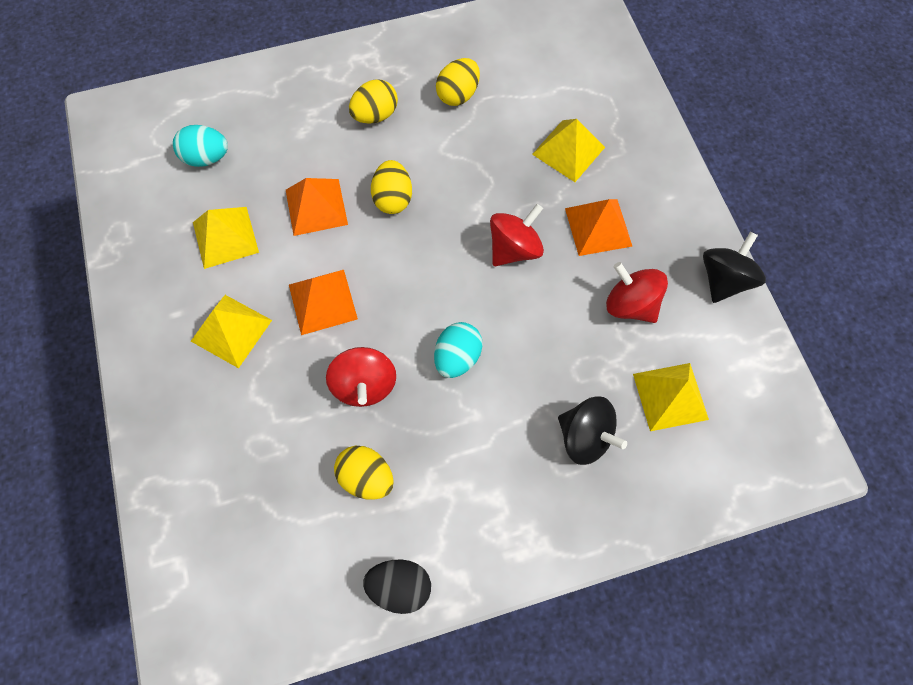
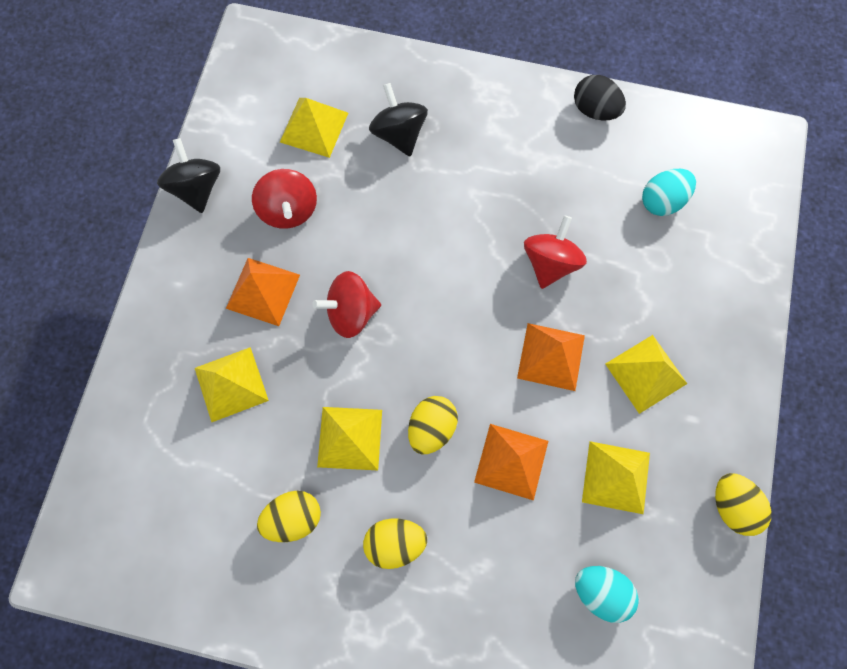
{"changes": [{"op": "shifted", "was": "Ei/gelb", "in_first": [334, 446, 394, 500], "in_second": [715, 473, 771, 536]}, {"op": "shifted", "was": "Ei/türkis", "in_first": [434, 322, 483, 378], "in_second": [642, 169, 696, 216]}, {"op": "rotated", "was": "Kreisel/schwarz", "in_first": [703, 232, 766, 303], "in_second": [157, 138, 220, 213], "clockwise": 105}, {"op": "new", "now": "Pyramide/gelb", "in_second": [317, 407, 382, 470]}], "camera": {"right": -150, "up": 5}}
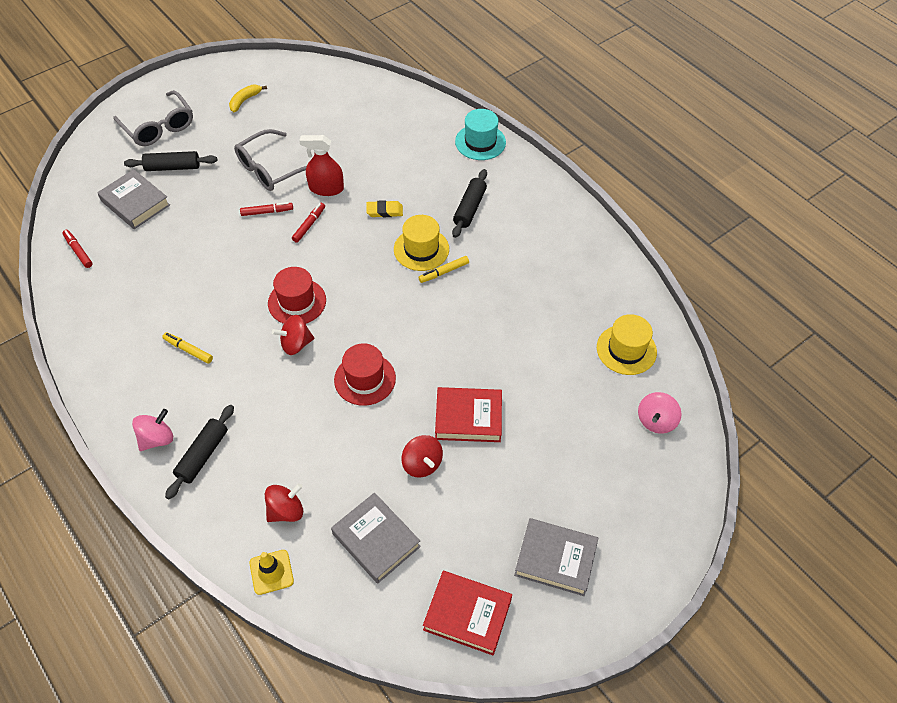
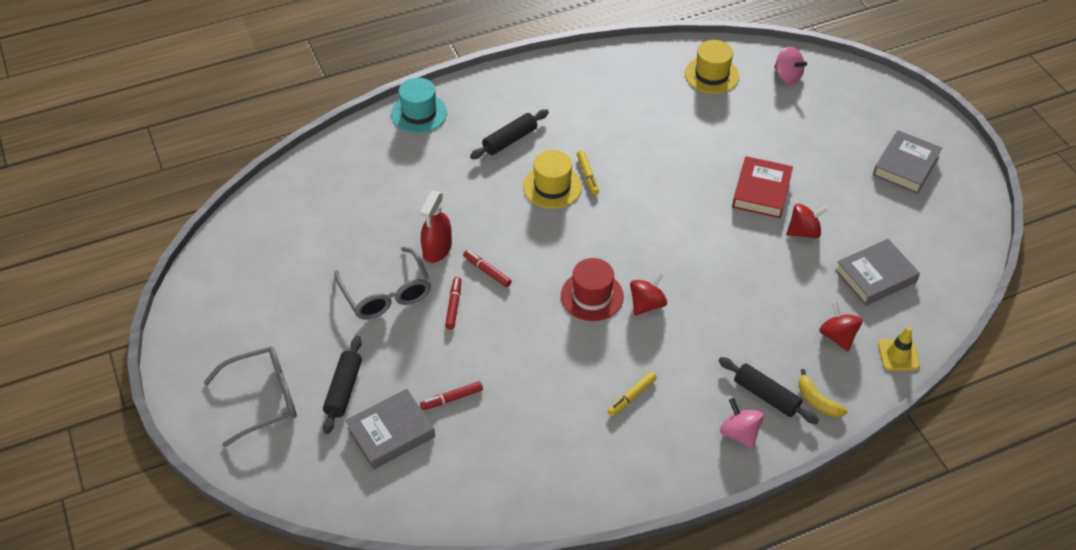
{"changes": [{"op": "shifted", "was": "Filzstift/rot", "in_first": [63, 230, 93, 268], "in_second": [420, 381, 483, 410]}, {"op": "shifted", "was": "Banane/gelb", "in_first": [229, 85, 267, 112], "in_second": [799, 369, 847, 417]}, {"op": "rotated", "was": "Kreisel/rot", "in_first": [272, 315, 314, 355], "in_second": [630, 271, 667, 316], "clockwise": -135}, {"op": "gone", "was": "Hut/rot", "in_first": [334, 343, 396, 406]}, {"op": "gone", "was": "Radiergummi/gelb", "in_first": [366, 200, 403, 217]}, {"op": "gone", "was": "Buch/rot", "in_first": [423, 571, 512, 656]}, {"op": "rotated", "was": "Nudelholz/schwarz", "in_first": [452, 169, 487, 238], "in_second": [470, 109, 549, 159], "clockwise": -75}], "camera": {"right": -75, "up": -5}}
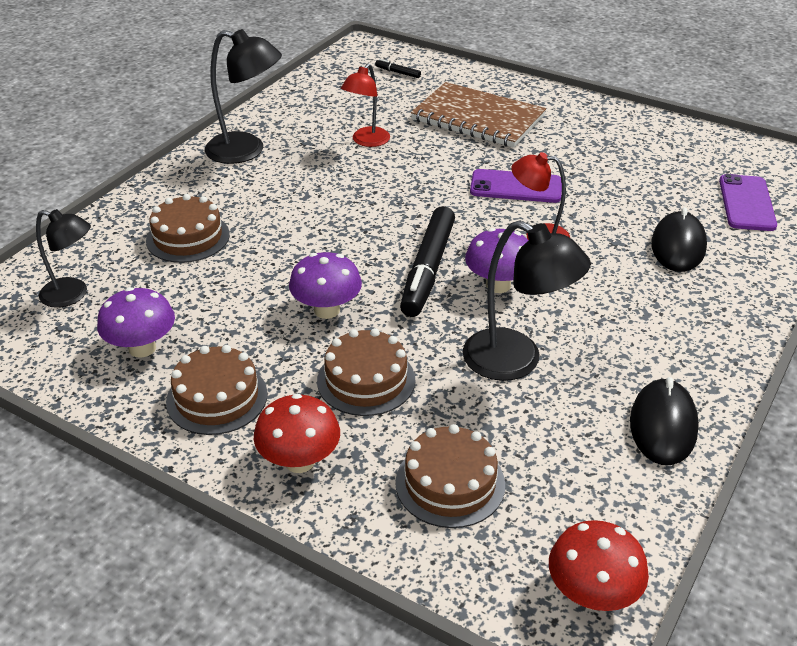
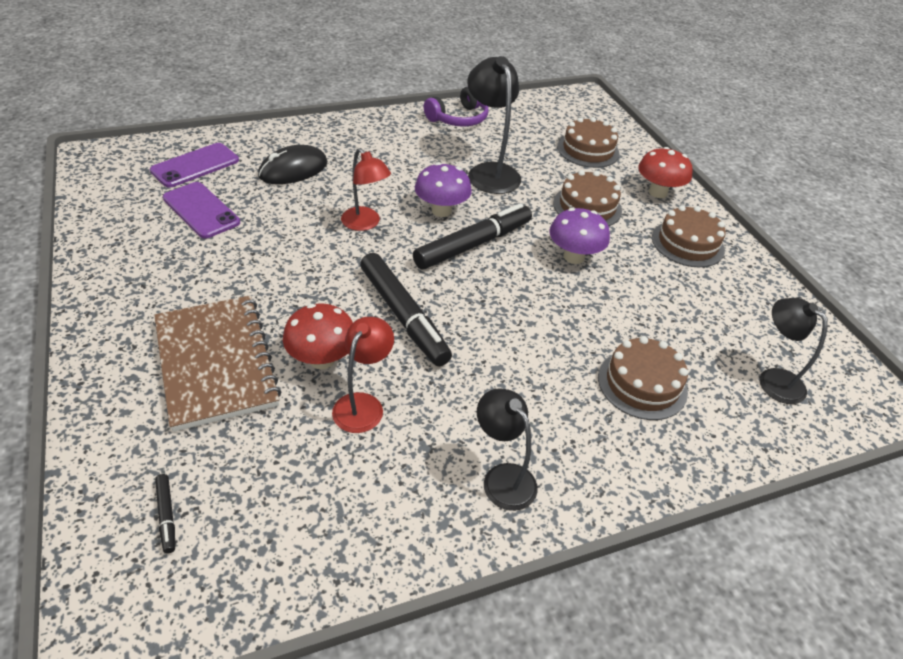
{"changes": [{"op": "gone", "was": "Pilz/lila", "in_first": [97, 287, 175, 358]}, {"op": "scaled", "was": "Lampe/schwarz", "in_first": [205, 29, 282, 164], "in_second": [477, 388, 538, 511], "ratio": 0.66}, {"op": "rotated", "was": "Lampe/rot", "in_first": [341, 63, 390, 147], "in_second": [332, 317, 394, 433], "clockwise": -45}, {"op": "shifted", "was": "Handy/lila", "in_first": [470, 169, 562, 203], "in_second": [163, 182, 240, 239]}, {"op": "shifted", "was": "Pilz/rot", "in_first": [549, 520, 649, 611], "in_second": [283, 303, 353, 370]}, {"op": "swapped", "was": "Computermaus/schwarz", "now": "Kopfhörer/lila", "in_first": [630, 377, 699, 465], "in_second": [424, 87, 489, 127]}, {"op": "new", "now": "Filzstift/schwarz", "in_second": [360, 253, 452, 366]}], "camera": {"right": -145, "up": 5}}
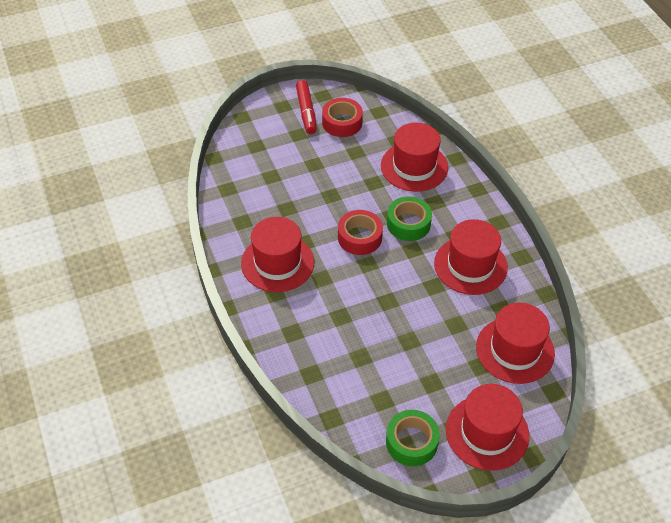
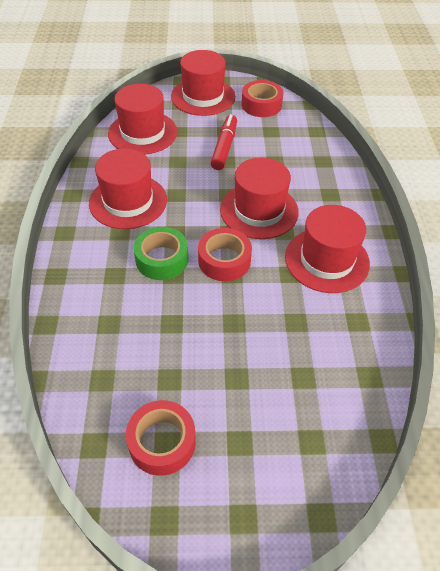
{"changes": [{"op": "shifted", "was": "Filzstift/rot", "in_first": [296, 80, 317, 134], "in_second": [211, 114, 237, 170]}, {"op": "shifted", "was": "Hut/rot", "in_first": [381, 123, 448, 192], "in_second": [220, 158, 299, 239]}, {"op": "repainted", "was": "Klebeband/grün", "now": "Klebeband/rot", "in_first": [386, 410, 440, 466], "in_second": [242, 80, 283, 117]}], "camera": {"right": -160, "up": 0}}
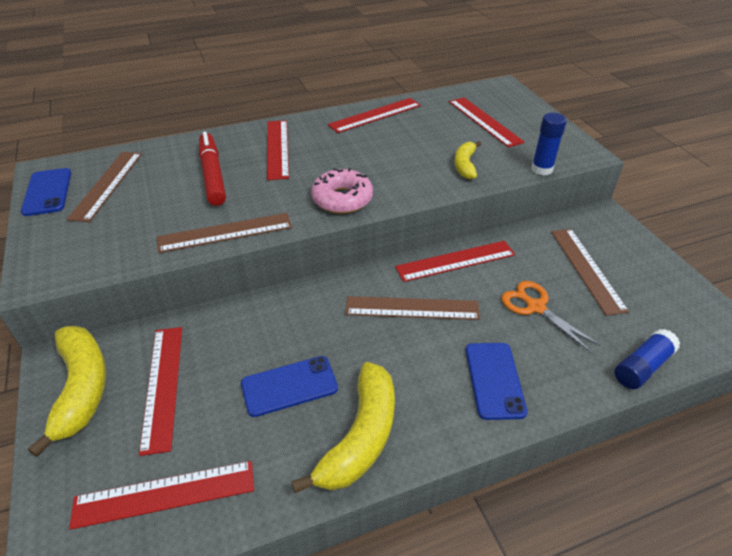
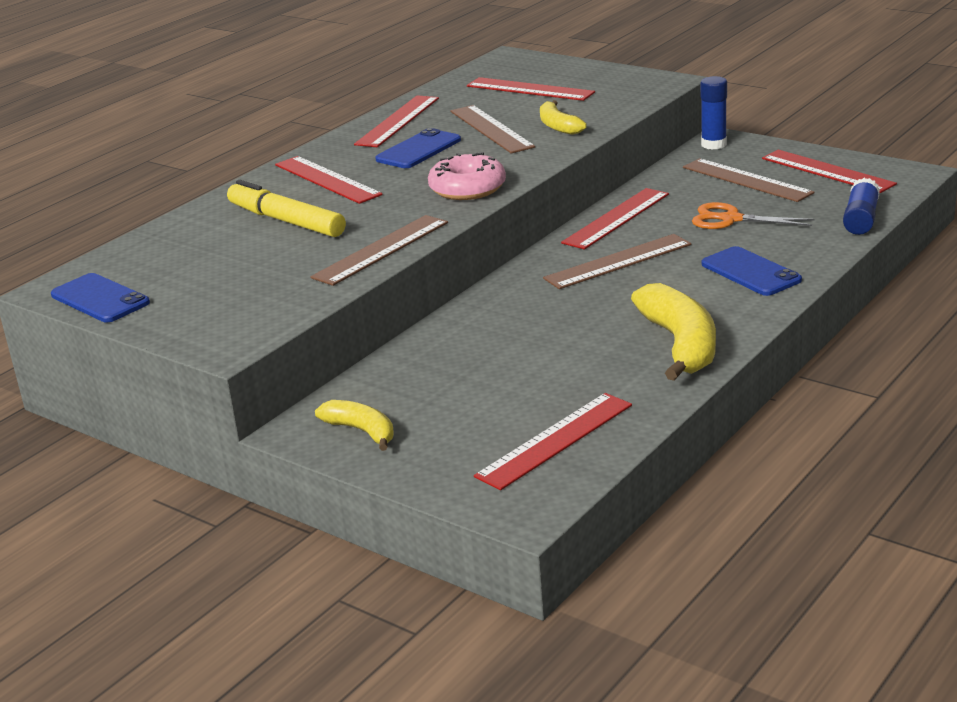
{"changes": [{"op": "scaled", "was": "Banane/gelb", "in_first": [28, 326, 106, 457], "in_second": [315, 400, 394, 451], "ratio": 0.58}, {"op": "shifted", "was": "Lineal/braun", "in_first": [67, 152, 142, 222], "in_second": [450, 105, 535, 154]}, {"op": "shifted", "was": "Lineal/rot", "in_first": [139, 327, 182, 456], "in_second": [762, 150, 897, 193]}, {"op": "repainted", "was": "Filzstift/rot", "now": "Filzstift/gelb", "in_first": [199, 131, 226, 206], "in_second": [227, 180, 346, 237]}, {"op": "shifted", "was": "Handy/blau", "in_first": [241, 356, 338, 417], "in_second": [375, 128, 461, 168]}, {"op": "shifted", "was": "Klebestift/blau", "in_first": [531, 113, 567, 175], "in_second": [700, 76, 727, 150]}], "camera": {"right": -30, "up": -15}}
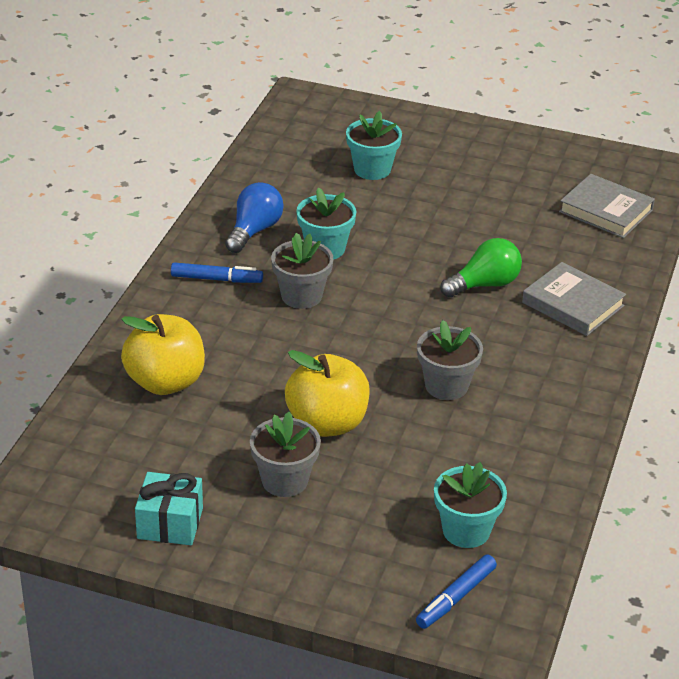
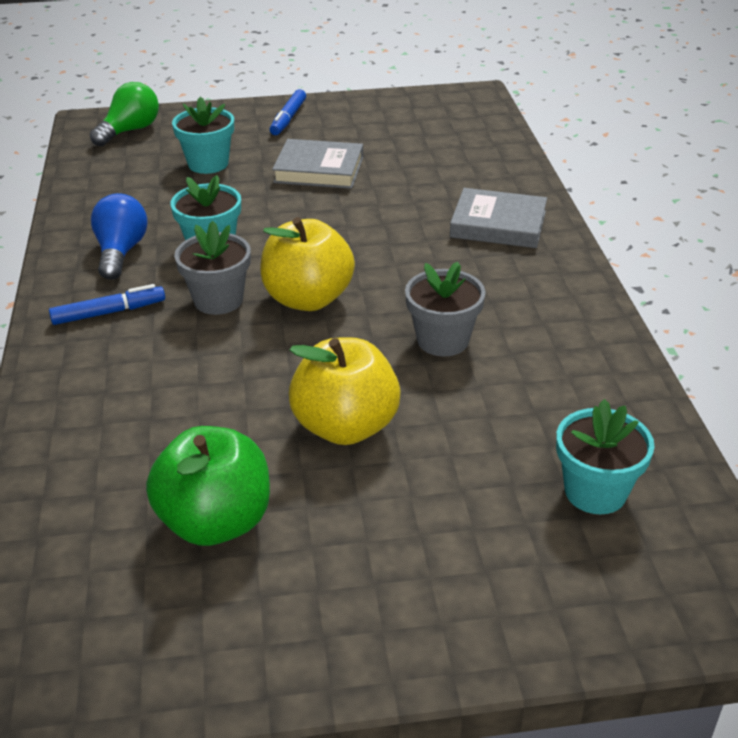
{"changes": [{"op": "shifted", "was": "Apfel/gelb", "in_first": [121, 314, 205, 395], "in_second": [260, 217, 355, 311]}, {"op": "gone", "was": "Geschenk/türkis", "in_first": [135, 472, 203, 545]}, {"op": "gone", "was": "Blumentopf/grau", "in_first": [250, 412, 321, 497]}, {"op": "shifted", "was": "Filzstift/blau", "in_first": [416, 555, 497, 629], "in_second": [270, 89, 306, 135]}, {"op": "shifted", "was": "Glühbirne/grün", "in_first": [440, 238, 522, 298], "in_second": [90, 82, 159, 146]}, {"op": "shifted", "was": "Buch/grau", "in_first": [559, 174, 655, 238], "in_second": [272, 139, 363, 189]}, {"op": "new", "now": "Apfel/grün", "in_second": [146, 426, 270, 546]}], "camera": {"right": -25, "up": 0}}
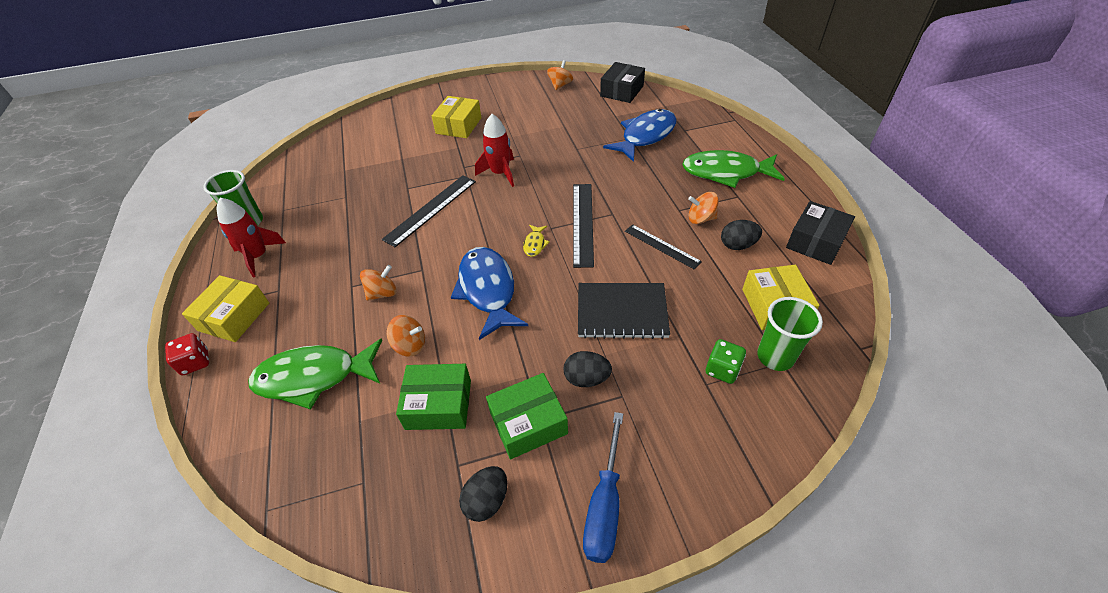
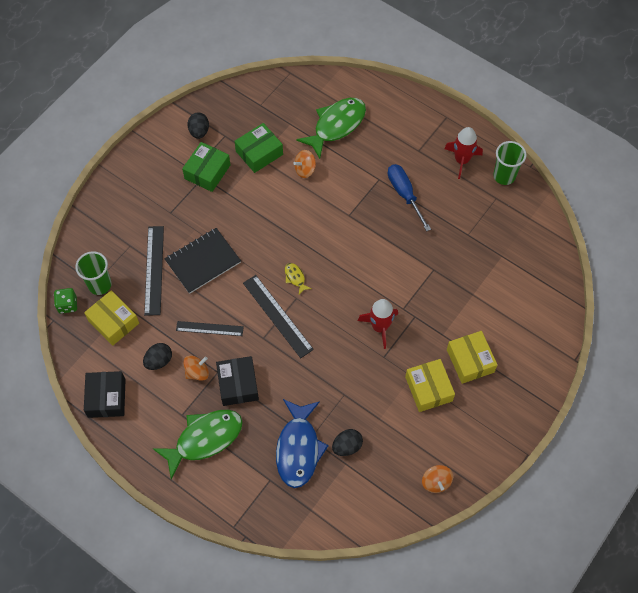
{"changes": [{"op": "gone", "was": "Spielwürfel/rot", "in_first": [165, 333, 209, 376]}, {"op": "shifted", "was": "Schachtel/gelb", "in_first": [182, 275, 269, 342], "in_second": [405, 359, 455, 412]}, {"op": "gone", "was": "Kreisel/orange", "in_first": [360, 265, 397, 301]}, {"op": "shifted", "was": "Lineal/schwarz", "in_first": [382, 175, 476, 247], "in_second": [144, 226, 164, 316]}, {"op": "gone", "was": "Fisch/blau", "in_first": [451, 247, 528, 340]}, {"op": "shifted", "was": "Ei/schwarz", "in_first": [564, 351, 612, 387], "in_second": [332, 429, 363, 456]}, {"op": "shifted", "was": "Schraubenzieher/blau", "in_first": [583, 412, 623, 563], "in_second": [388, 164, 431, 231]}, {"op": "shifted", "was": "Schachtel/schwarz", "in_first": [600, 62, 645, 103], "in_second": [216, 356, 259, 406]}, {"op": "shifted", "was": "Spielwürfel/grün", "in_first": [706, 339, 746, 384], "in_second": [54, 288, 77, 314]}], "camera": {"right": 140, "up": 15}}
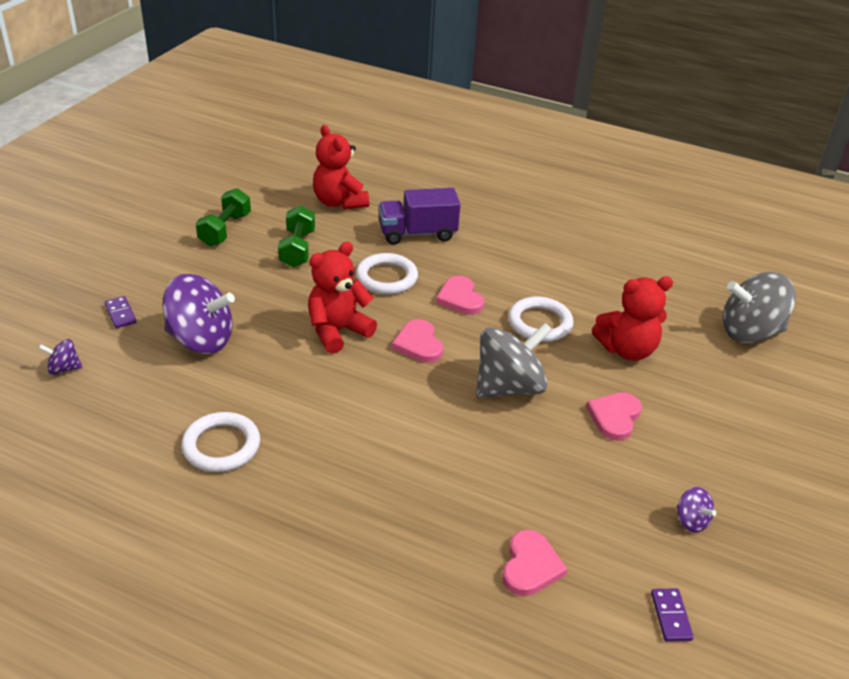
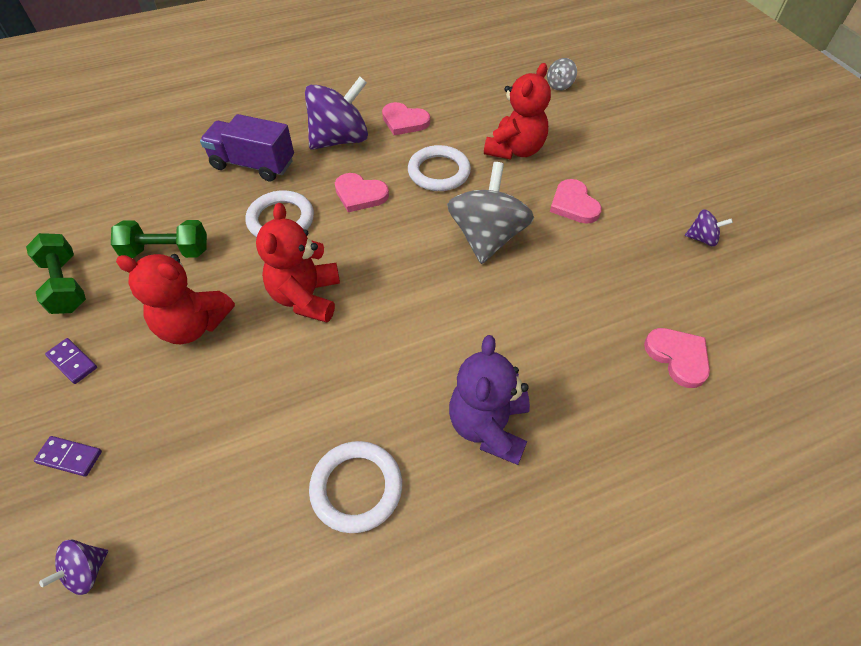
{"changes": [{"op": "shifted", "was": "Kreisel/lila", "in_first": [163, 274, 235, 354], "in_second": [305, 77, 368, 150]}, {"op": "rotated", "was": "Hantel/grün", "in_first": [278, 205, 315, 268], "in_second": [111, 220, 207, 258], "clockwise": -45}, {"op": "shifted", "was": "Teddybär/rot", "in_first": [313, 125, 369, 210], "in_second": [116, 254, 235, 344]}, {"op": "rotated", "was": "Lastwagen/lila", "in_first": [379, 188, 460, 245], "in_second": [200, 114, 294, 181], "clockwise": 75}, {"op": "shifted", "was": "Herz/rosa", "in_first": [392, 319, 443, 363], "in_second": [382, 102, 430, 135]}, {"op": "shifted", "was": "Dominostein/lila", "in_first": [651, 588, 694, 642], "in_second": [45, 338, 97, 384]}, {"op": "scaled", "was": "Kreisel/grau", "in_first": [723, 272, 796, 343], "in_second": [547, 58, 577, 91], "ratio": 0.45}, {"op": "new", "now": "Teddybär/lila", "in_second": [449, 335, 530, 465]}], "camera": {"right": -45, "up": 15}}
